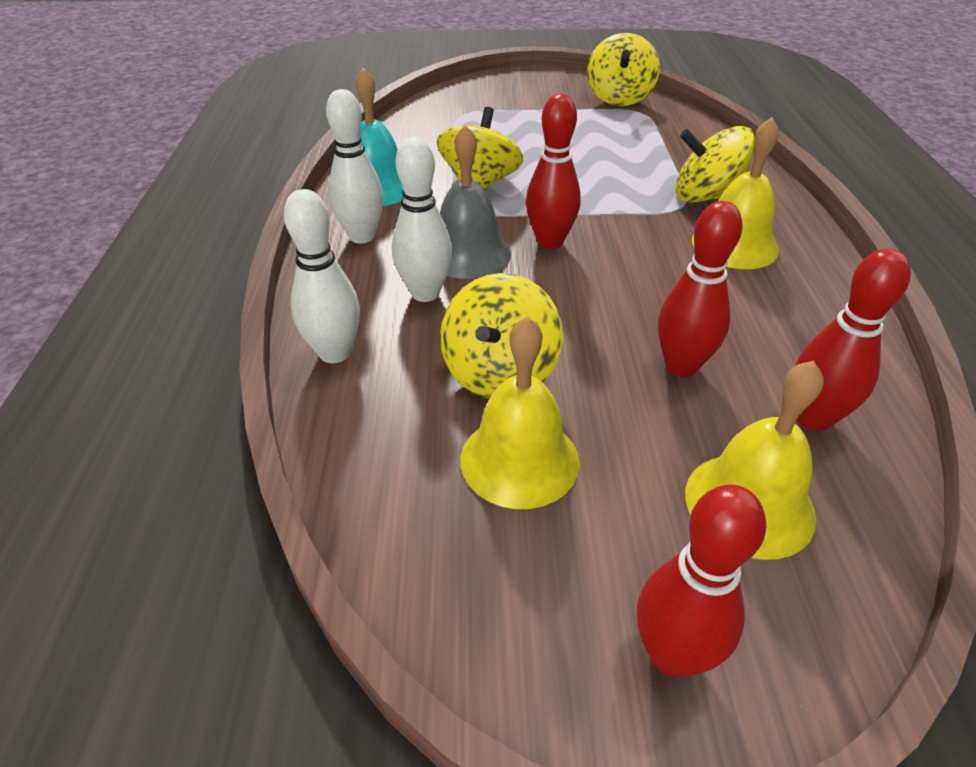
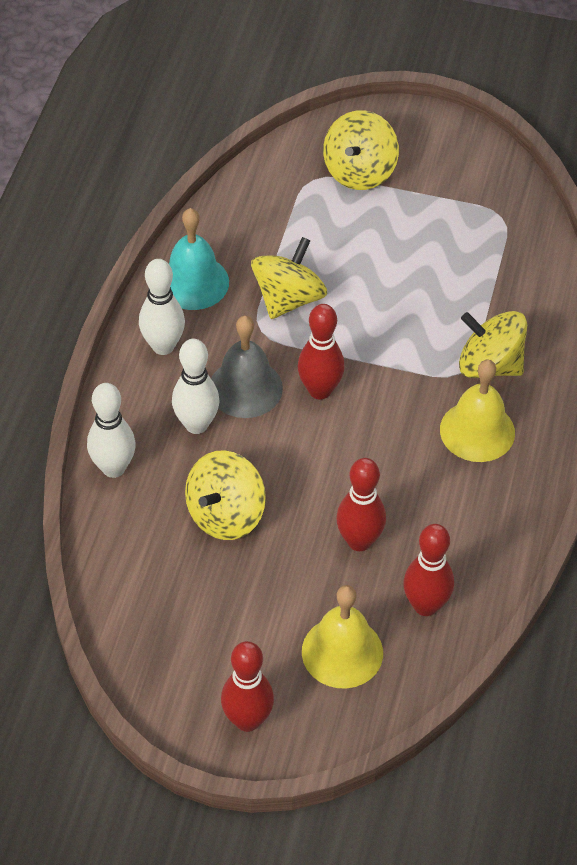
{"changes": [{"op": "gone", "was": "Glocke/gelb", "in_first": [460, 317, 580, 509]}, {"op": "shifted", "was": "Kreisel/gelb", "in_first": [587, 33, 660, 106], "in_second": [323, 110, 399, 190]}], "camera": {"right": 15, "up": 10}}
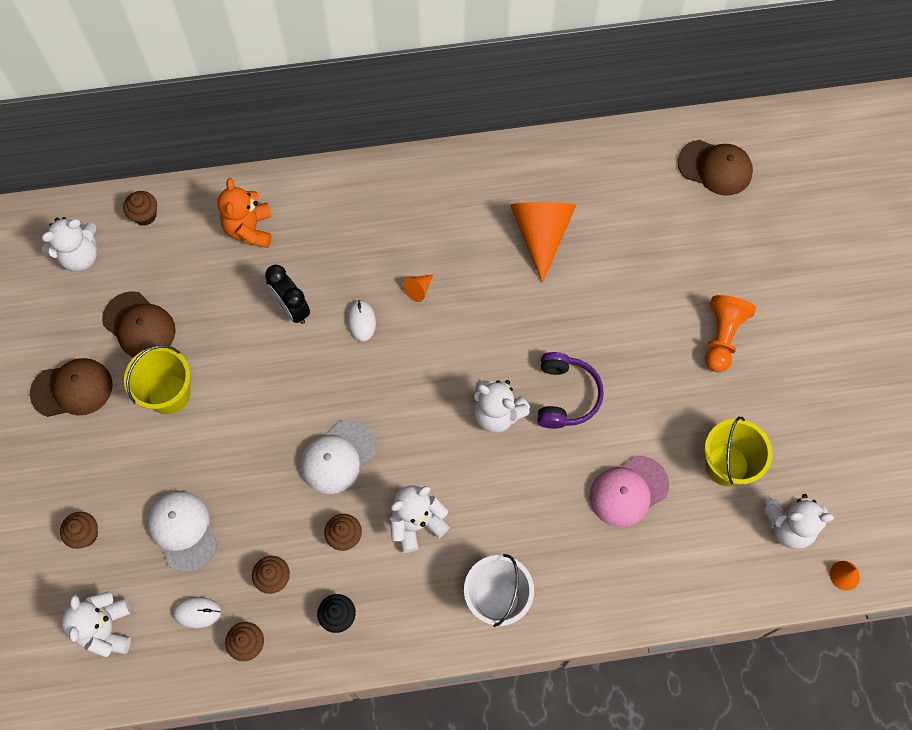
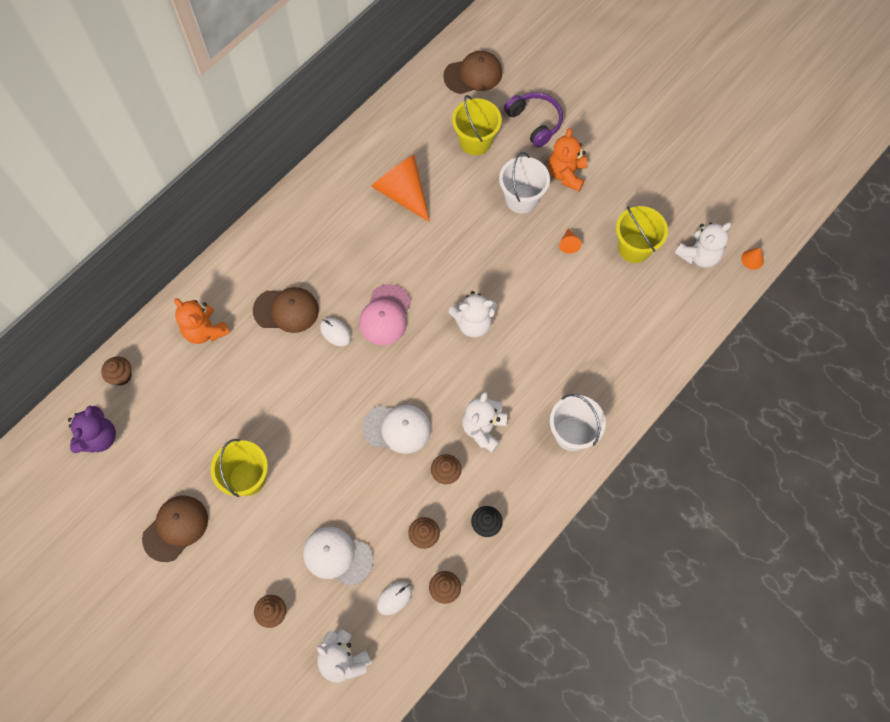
{"changes": [{"op": "repainted", "was": "Teddybär/weiß", "now": "Teddybär/lila", "in_first": [42, 217, 97, 272], "in_second": [68, 406, 116, 453]}, {"op": "shifted", "was": "Kappe/braun", "in_first": [102, 291, 176, 357], "in_second": [253, 287, 319, 333]}, {"op": "gone", "was": "Wecker/schwarz", "in_first": [265, 265, 310, 324]}, {"op": "rotated", "was": "Kappe/weiß", "in_first": [300, 420, 377, 494], "in_second": [362, 405, 431, 454], "clockwise": -90}, {"op": "shifted", "was": "Kegel/orange", "in_first": [403, 275, 433, 302], "in_second": [559, 228, 582, 253]}, {"op": "shifted", "was": "Kopfhörer/lila", "in_first": [537, 352, 604, 429], "in_second": [504, 92, 563, 148]}, {"op": "shifted", "was": "Kappe/rosa", "in_first": [590, 456, 669, 527], "in_second": [359, 284, 411, 345]}, {"op": "swapped", "was": "Bauer/orange", "now": "Teddybär/orange", "in_first": [705, 295, 756, 372], "in_second": [548, 128, 587, 191]}, {"op": "new", "now": "Eimer/gelb", "in_second": [452, 95, 502, 155]}, {"op": "new", "now": "Eimer/weiß", "in_second": [499, 152, 550, 214]}], "camera": {"right": -40, "up": 0}}
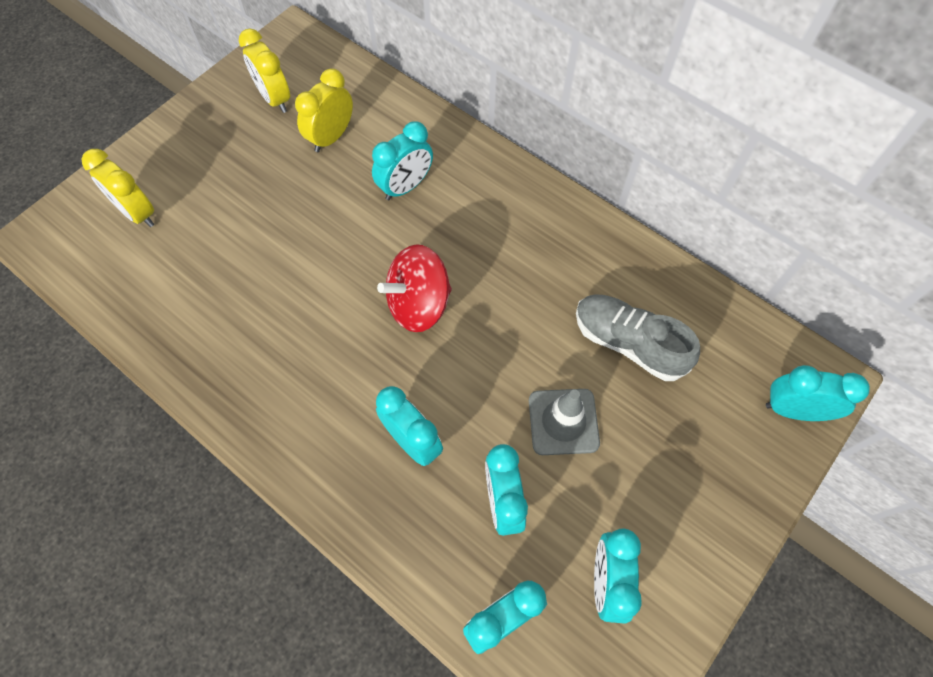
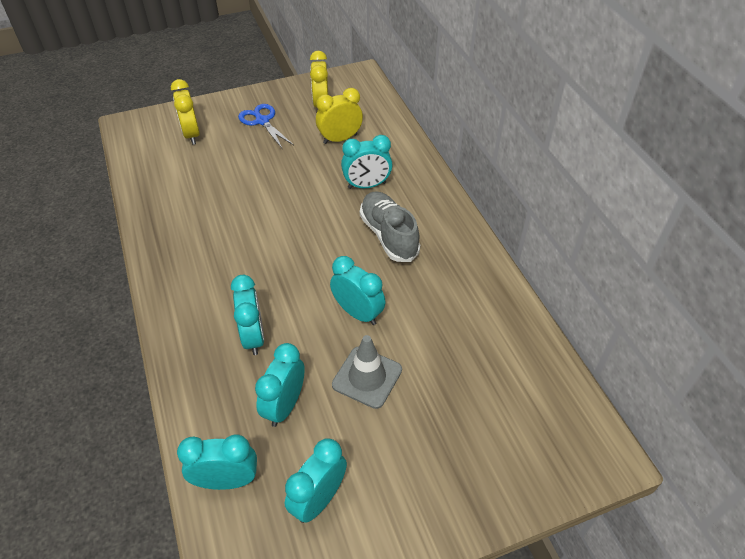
{"changes": [{"op": "gone", "was": "Kreisel/rot", "in_first": [377, 244, 452, 332]}, {"op": "shifted", "was": "Schuh/grau", "in_first": [576, 294, 700, 381], "in_second": [360, 191, 420, 262]}, {"op": "shifted", "was": "Wecker/türkis", "in_first": [766, 365, 870, 421], "in_second": [330, 256, 386, 325]}, {"op": "new", "now": "Schere/blau", "in_second": [238, 104, 294, 148]}], "camera": {"right": 30, "up": -15}}
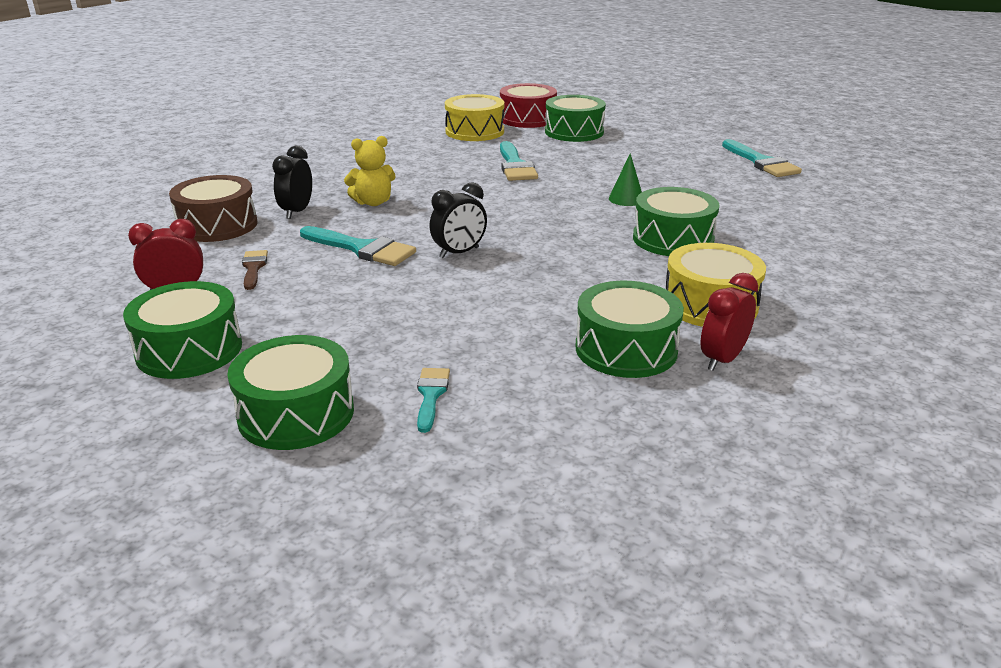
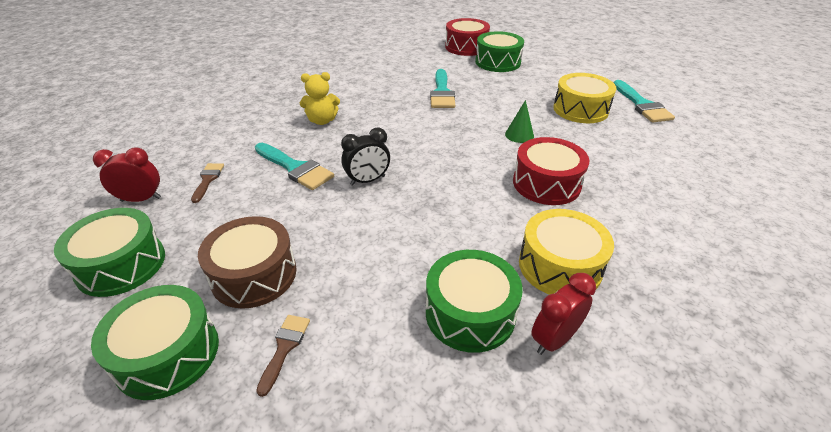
{"changes": [{"op": "shifted", "was": "Trommel/braun", "in_first": [169, 175, 257, 242], "in_second": [198, 216, 297, 309]}, {"op": "gone", "was": "Wecker/schwarz", "in_first": [272, 146, 312, 219]}, {"op": "repainted", "was": "Pinsel/türkis", "now": "Pinsel/braun", "in_first": [417, 368, 450, 433], "in_second": [256, 315, 310, 397]}, {"op": "shifted", "was": "Trommel/gelb", "in_first": [445, 94, 504, 141], "in_second": [553, 73, 616, 123]}, {"op": "repainted", "was": "Trommel/grün", "now": "Trommel/rot", "in_first": [633, 187, 719, 256], "in_second": [513, 137, 590, 205]}], "camera": {"right": 10, "up": 10}}
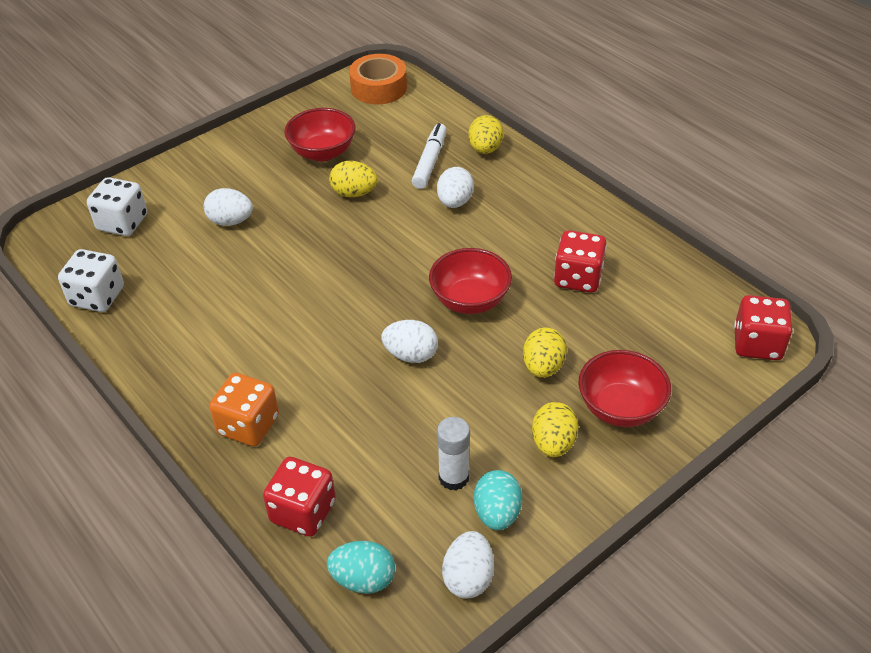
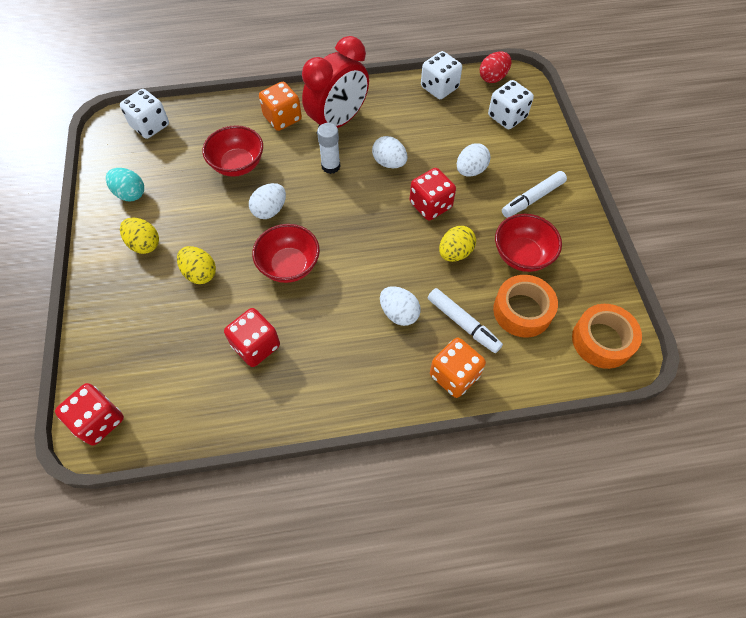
{"changes": [{"op": "shifted", "was": "Spielwürfel/rot", "in_first": [263, 457, 336, 537], "in_second": [409, 168, 456, 220]}, {"op": "swapped", "was": "Ei/türkis", "now": "Spielwürfel/weiß", "in_first": [327, 541, 395, 594], "in_second": [120, 89, 169, 139]}, {"op": "shifted", "was": "Klebestift/weiß", "in_first": [437, 417, 470, 490], "in_second": [317, 123, 340, 174]}, {"op": "shifted", "was": "Ei/weiß", "in_first": [442, 531, 494, 599], "in_second": [372, 136, 408, 168]}, {"op": "swapped", "was": "Ei/gelb", "now": "Spielwürfel/orange", "in_first": [468, 115, 503, 154], "in_second": [430, 337, 486, 398]}, {"op": "shifted", "was": "Schüssel/rot", "in_first": [579, 350, 671, 427], "in_second": [202, 125, 263, 177]}, {"op": "new", "now": "Wecker/rot", "in_second": [302, 36, 369, 135]}, {"op": "new", "now": "Ei/rot", "in_second": [480, 51, 511, 83]}, {"op": "new", "now": "Klebeband/orange", "in_second": [493, 275, 558, 338]}, {"op": "new", "now": "Filzstift/weiß", "in_second": [502, 171, 567, 218]}], "camera": {"right": 120, "up": 15}}
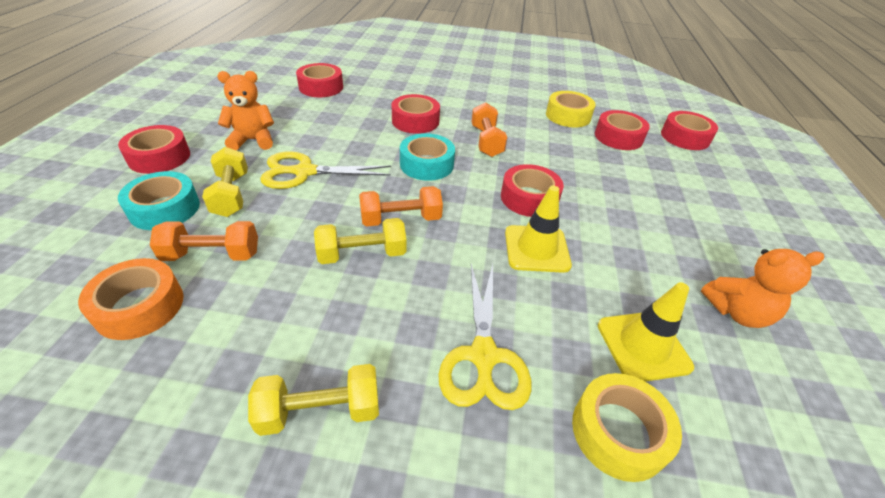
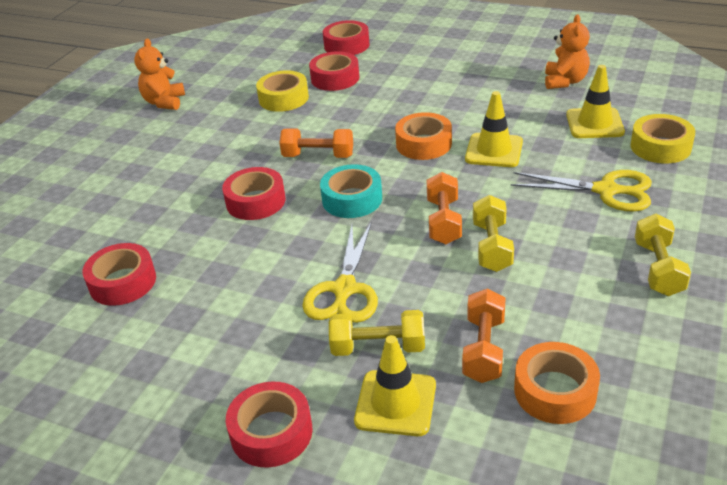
{"changes": [{"op": "swapped", "was": "Klebeband/türkis", "now": "Leitkegel/gelb", "in_first": [118, 171, 200, 230], "in_second": [354, 335, 436, 436]}, {"op": "shifted", "was": "Teddybär/orange", "in_first": [217, 71, 274, 150], "in_second": [134, 38, 185, 110]}, {"op": "repainted", "was": "Klebeband/rot", "now": "Klebeband/orange", "in_first": [501, 164, 564, 217], "in_second": [395, 112, 452, 160]}], "camera": {"right": -70, "up": -5}}
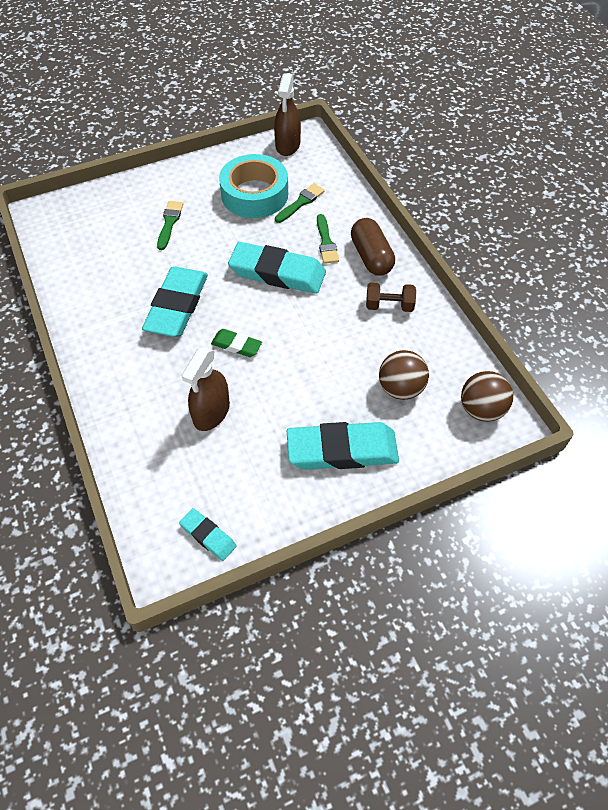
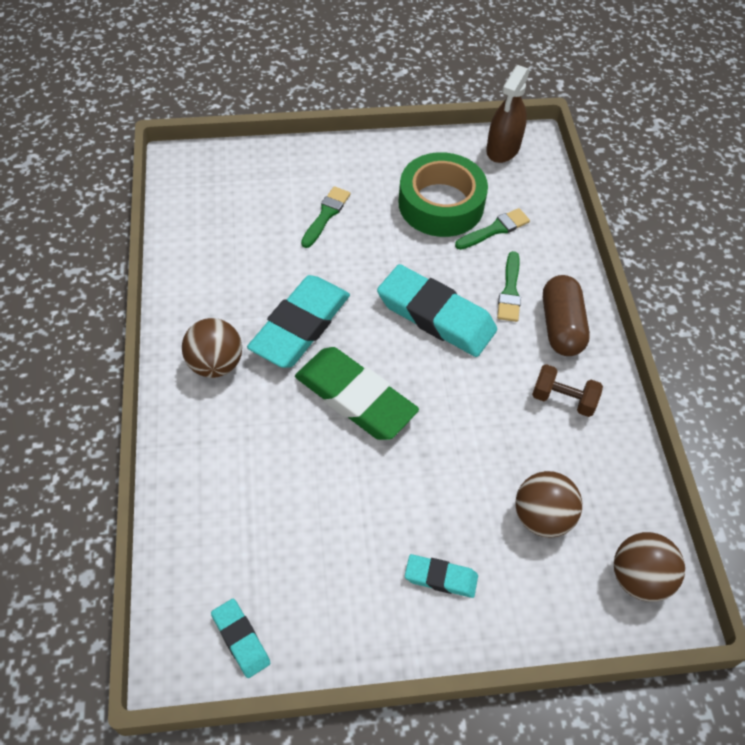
{"changes": [{"op": "gone", "was": "Sprühflasche/braun", "in_first": [181, 347, 230, 431]}, {"op": "scaled", "was": "Radiergummi/grün", "in_first": [211, 329, 262, 357], "in_second": [295, 347, 419, 440], "ratio": 1.99}, {"op": "repainted", "was": "Klebeband/türkis", "now": "Klebeband/grün", "in_first": [219, 154, 288, 218], "in_second": [399, 152, 488, 237]}, {"op": "scaled", "was": "Radiergummi/türkis", "in_first": [287, 422, 399, 470], "in_second": [405, 554, 478, 598], "ratio": 0.5}, {"op": "new", "now": "Ball/braun", "in_second": [182, 318, 242, 378]}], "camera": {"right": 15, "up": 0}}
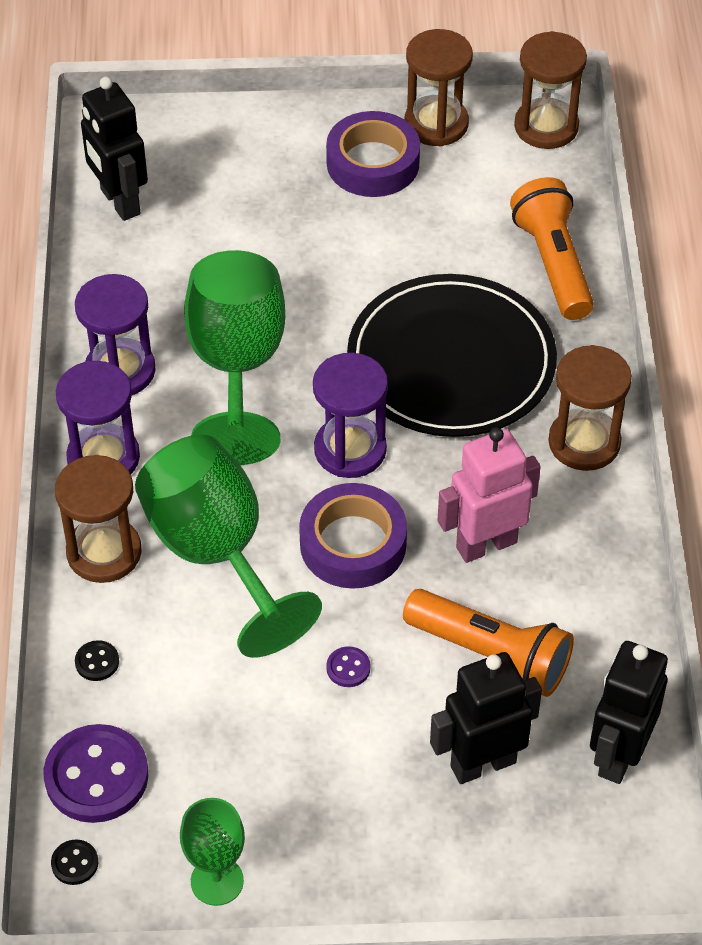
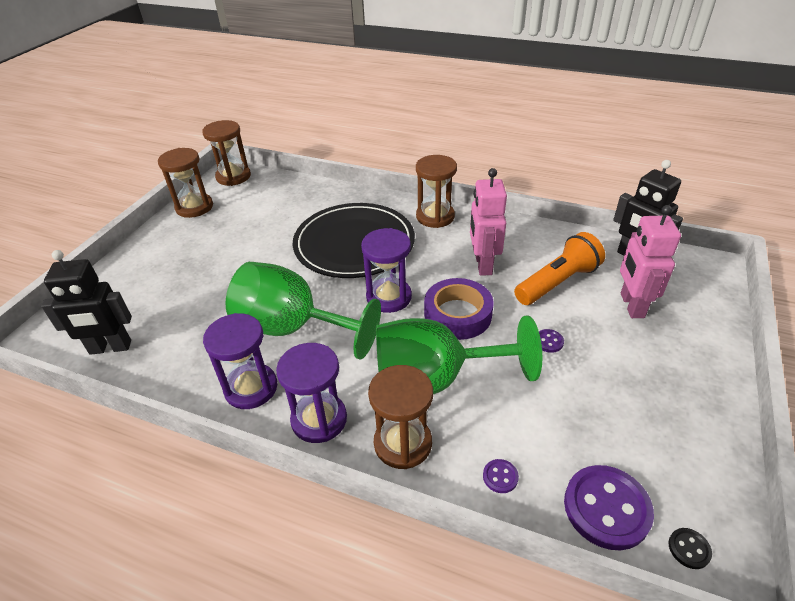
{"changes": [{"op": "repainted", "was": "Knopf/schwarz", "now": "Knopf/lila", "in_first": [75, 640, 119, 681], "in_second": [483, 459, 519, 493]}, {"op": "gone", "was": "Kelch/grün", "in_first": [180, 798, 245, 906]}, {"op": "gone", "was": "Klebeband/lila", "in_first": [326, 111, 420, 197]}, {"op": "repainted", "was": "Roboter/schwarz", "now": "Roboter/rosa", "in_first": [430, 652, 542, 784], "in_second": [620, 205, 681, 318]}, {"op": "gone", "was": "Taschenlampe/orange", "in_first": [510, 177, 594, 320]}], "camera": {"right": -65, "up": -10}}
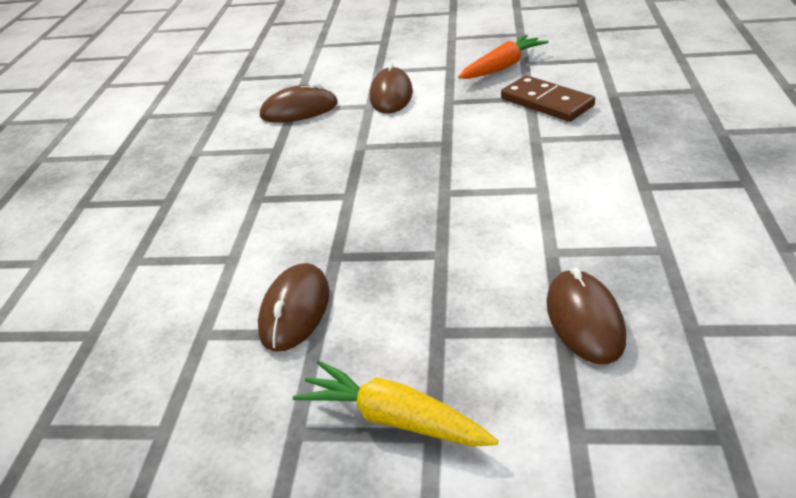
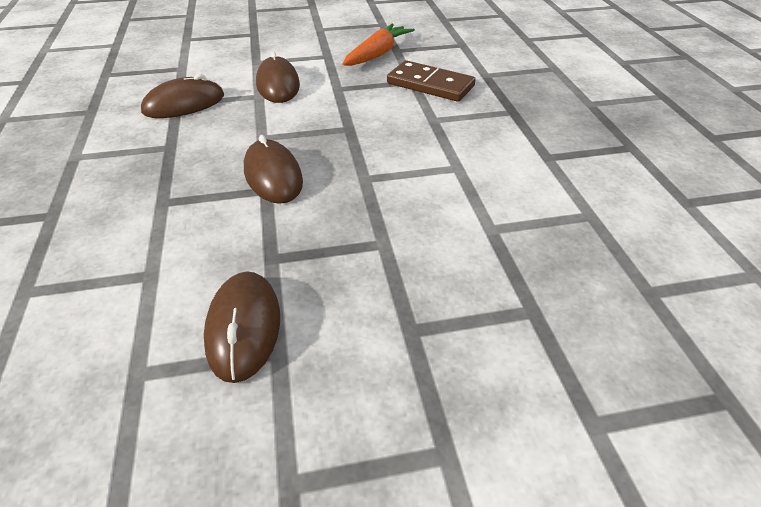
{"changes": [{"op": "gone", "was": "Karotte/gelb", "in_first": [293, 360, 498, 446]}, {"op": "shifted", "was": "Computermaus/braun", "in_first": [546, 267, 626, 364], "in_second": [244, 135, 303, 204]}], "camera": {"right": -20, "up": 5}}
